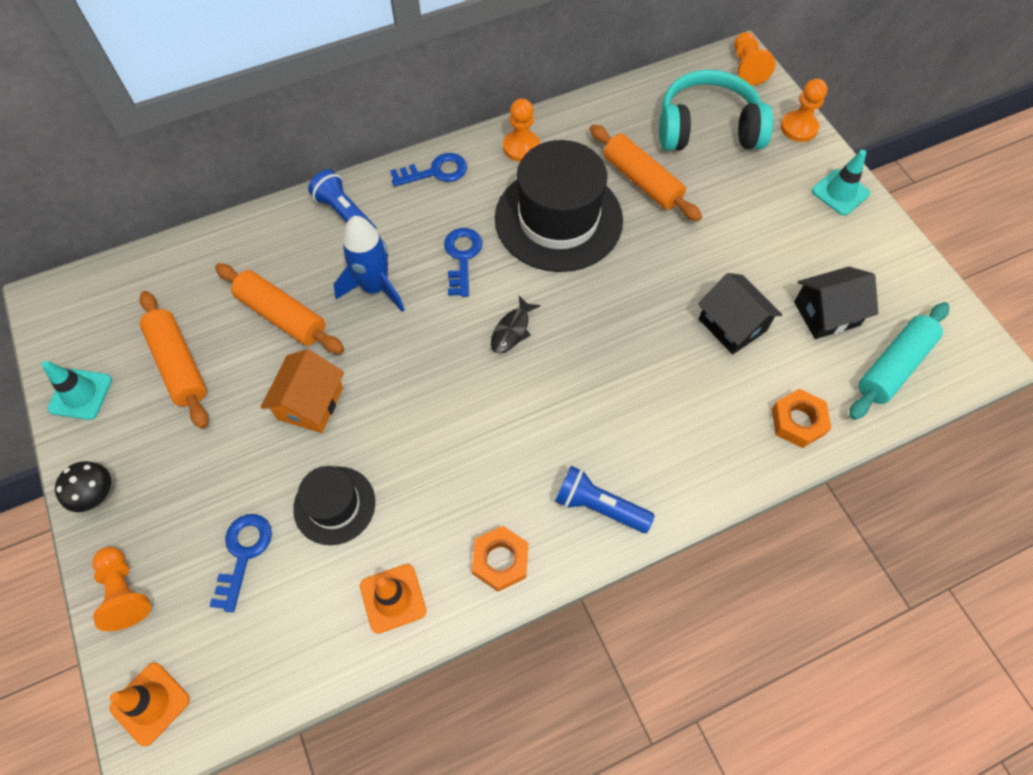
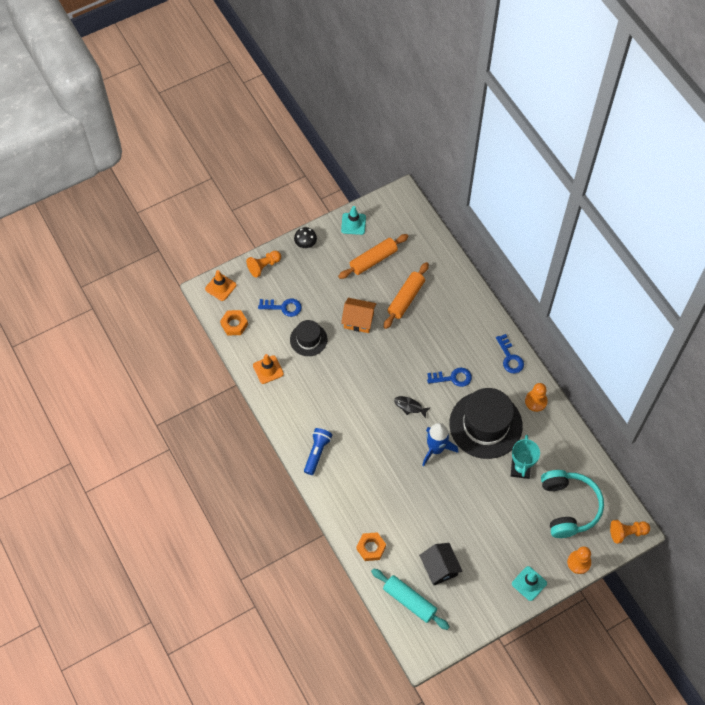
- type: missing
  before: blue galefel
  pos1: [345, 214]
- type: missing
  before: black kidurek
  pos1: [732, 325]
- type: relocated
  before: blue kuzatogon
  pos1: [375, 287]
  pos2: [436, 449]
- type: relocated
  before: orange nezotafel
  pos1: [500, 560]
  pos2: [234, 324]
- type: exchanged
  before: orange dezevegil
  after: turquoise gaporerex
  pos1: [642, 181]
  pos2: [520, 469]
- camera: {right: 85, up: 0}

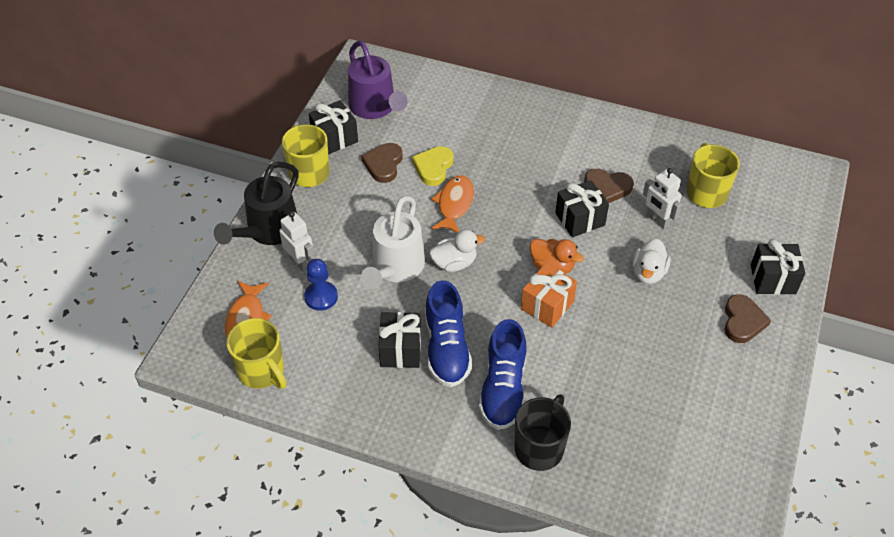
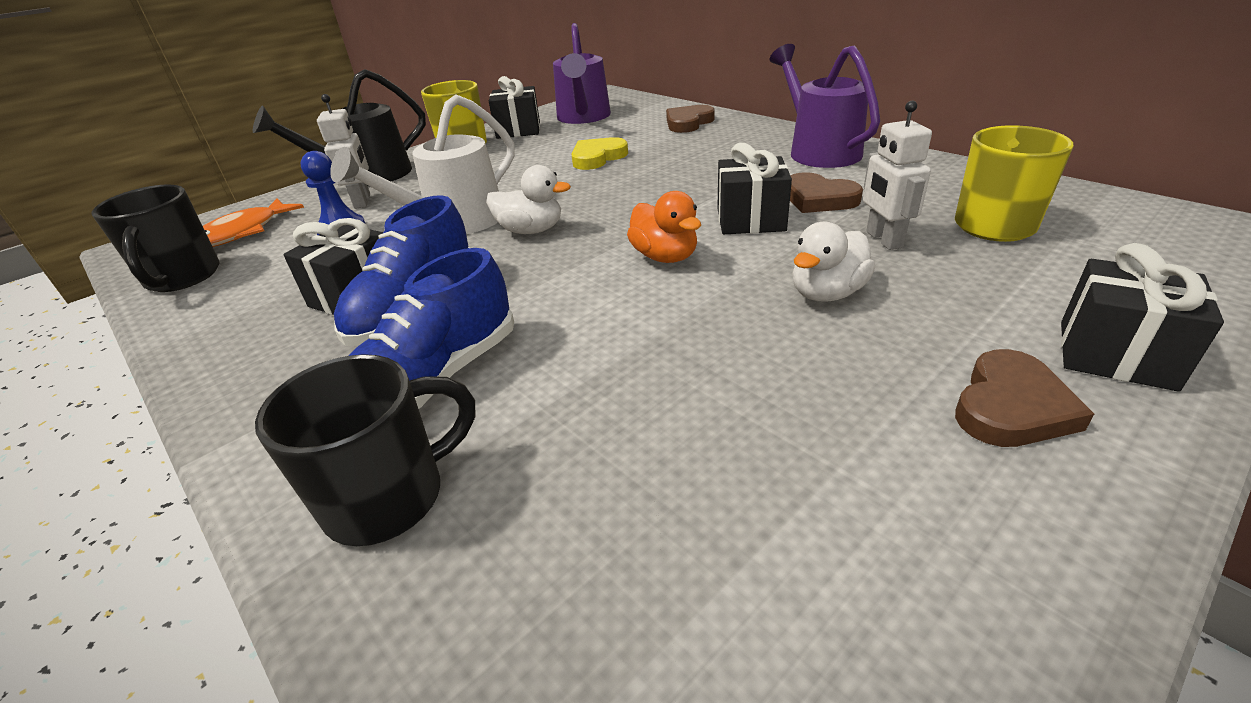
- type: missing
  before: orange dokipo
  pos1: [454, 204]
- type: missing
  before: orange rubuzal
  pos1: [547, 305]
- type: appeared
  after: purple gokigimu
  pos2: [818, 151]
- type: relocated
  before: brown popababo
  pos1: [383, 164]
  pos2: [688, 123]
- type: colour
  before: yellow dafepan
  after: black dafepan
  pos1: [262, 371]
  pos2: [182, 278]
- camera: {right: 30, up: -15}

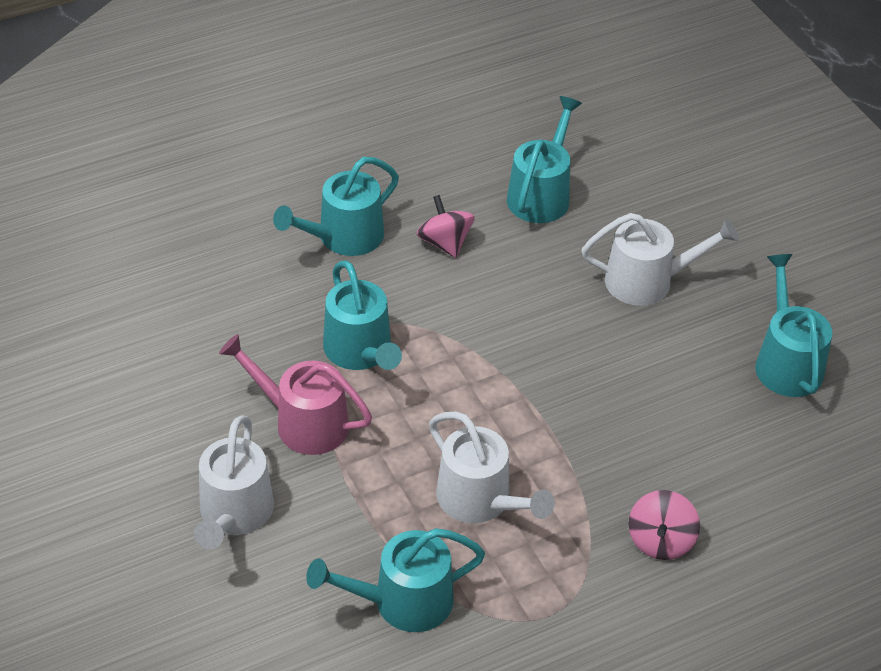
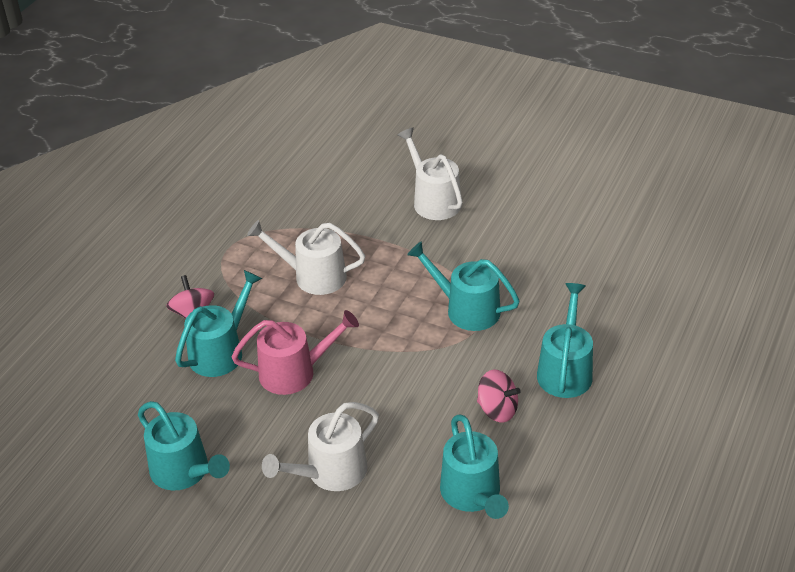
- type: relocated
  before: pink gokigimu
  pos1: [303, 422]
  pos2: [294, 372]
- type: relocated
  before: turquoise gokigimu
  pos1: [403, 601]
  pos2: [220, 351]
- camera: {right: 145, up: -5}

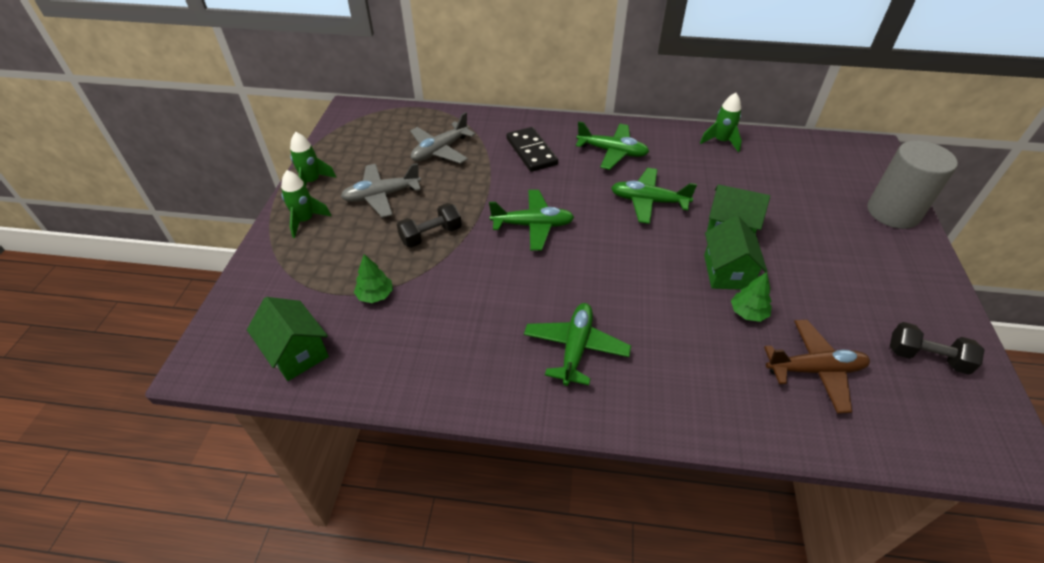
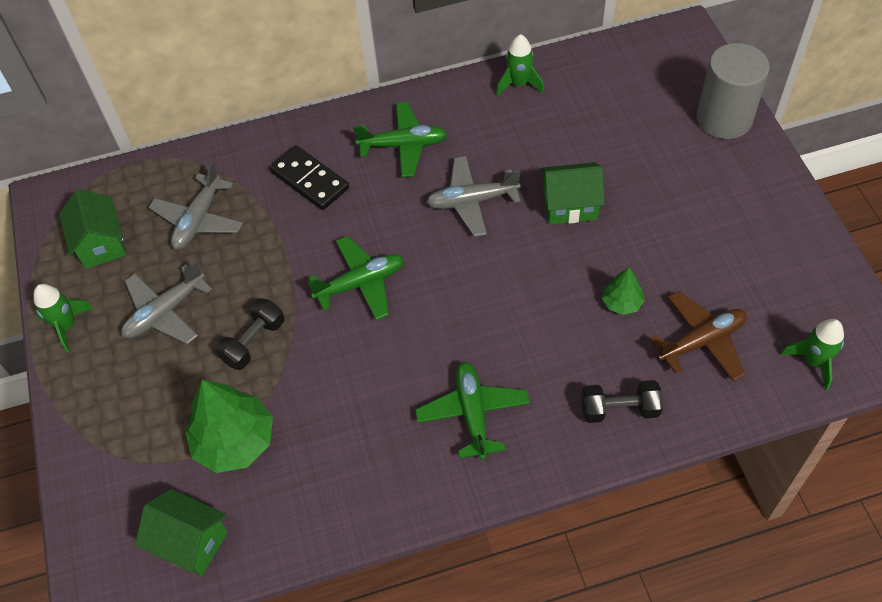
- type: relocated
  before: green kuzatogon
  pos1: [305, 220]
  pos2: [813, 362]
- type: relocated
  before: green kidurek
  pos1: [727, 272]
  pos2: [101, 244]
- type: relocated
  before: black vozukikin
  pos1: [926, 357]
  pos2: [619, 409]
- type: colour
  before: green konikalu
  after: grey konikalu
  pos1: [648, 201]
  pos2: [472, 201]
- type: size
  before: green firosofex
  pos1: [375, 295]
  pos2: [235, 441]
  scale: 1.96
- camera: {right: -20, up: 10}

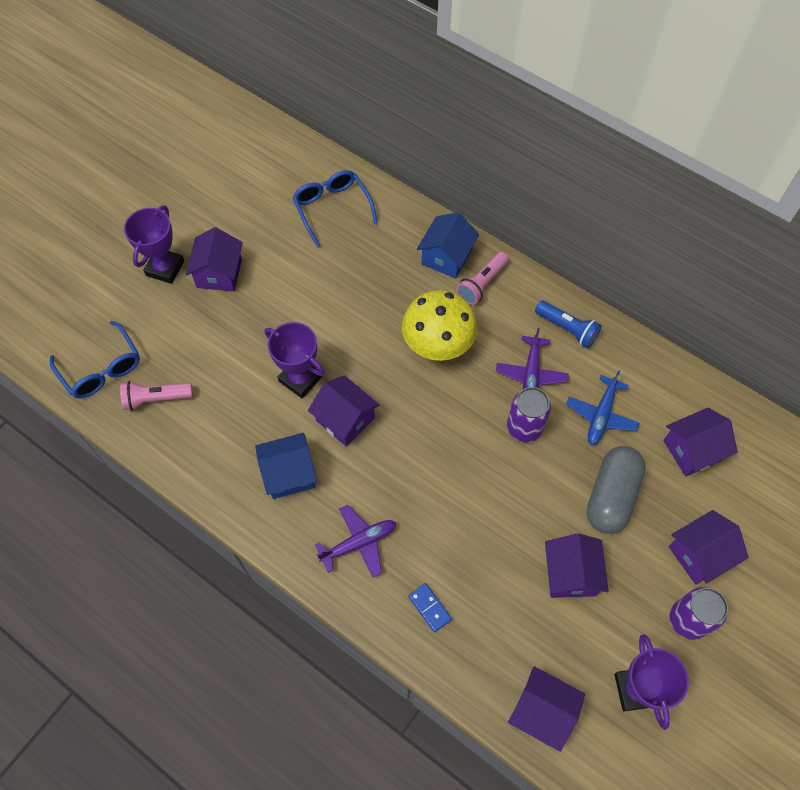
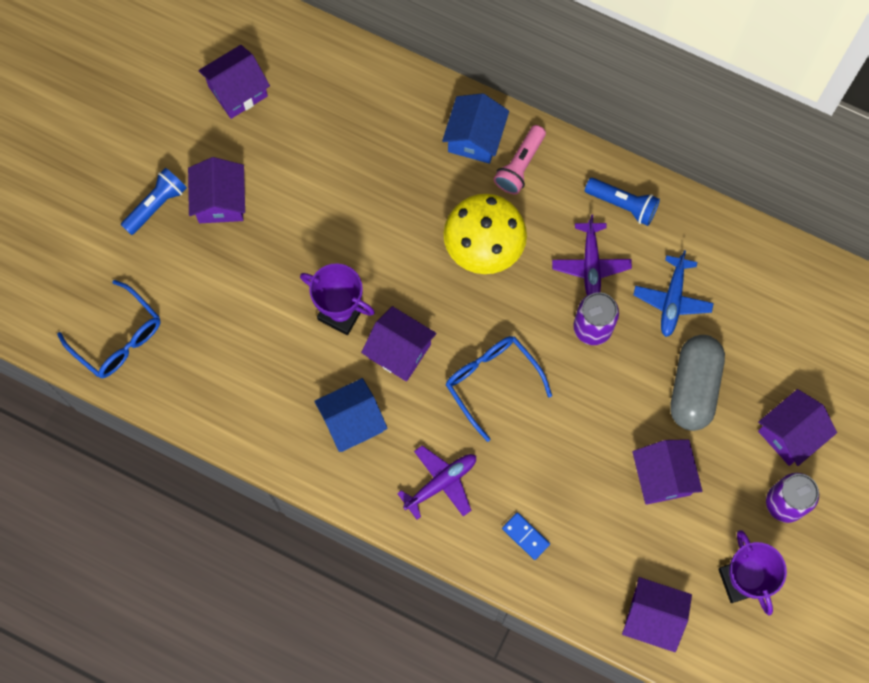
- type: missing
  before: pink galefel
  pos1: [156, 398]
- type: relocated
  before: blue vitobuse
  pos1: [332, 209]
  pos2: [492, 382]
- type: relocated
  before: purple kidurek
  pos1: [692, 450]
  pos2: [238, 91]
- type: exchanged
  before: purple gaporerex
  after: blue galefel
  pos1: [165, 268]
  pos2: [156, 205]
- camera: {right: -10, up: 10}

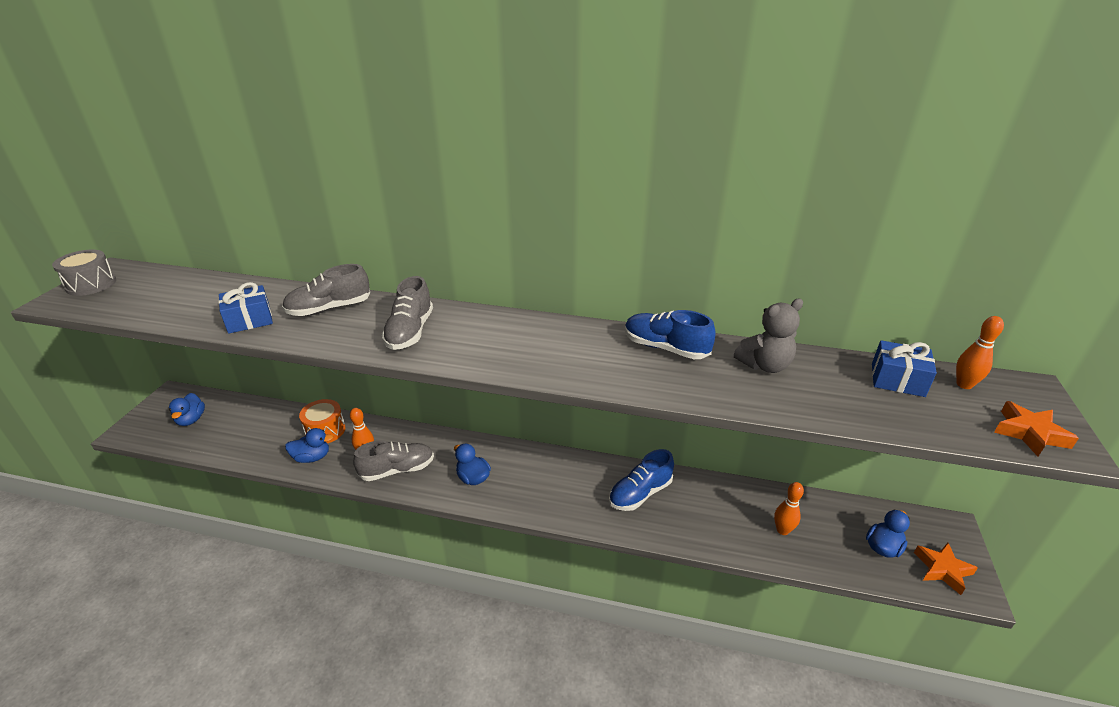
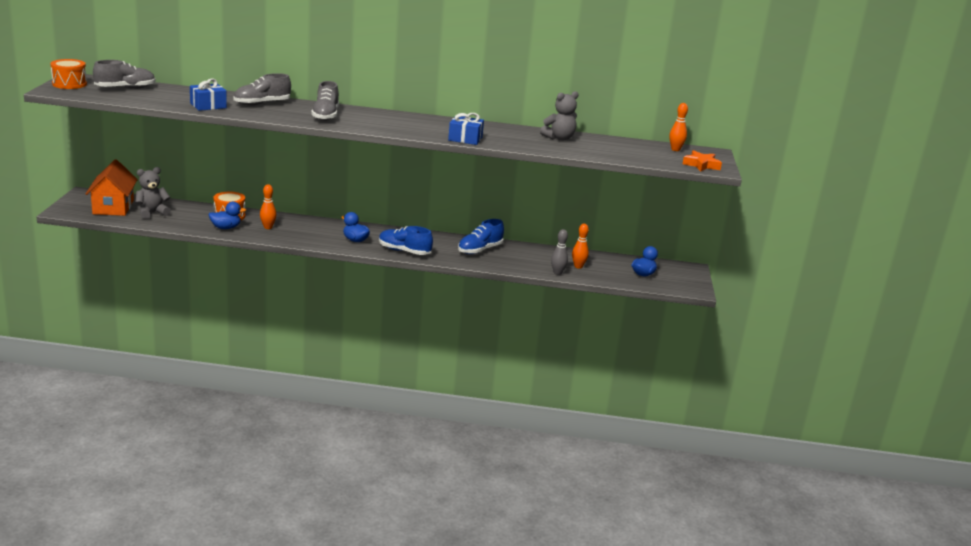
- type: missing
  before: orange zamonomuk
  pos1: [942, 570]
- type: appeared
  after: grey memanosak
  pos2: [152, 213]
- type: appeared
  after: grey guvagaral
  pos2: [557, 273]
- type: relocated
  before: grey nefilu
  pos1: [397, 470]
  pos2: [125, 88]
- type: relocated
  before: blue nefilu
  pos1: [665, 348]
  pos2: [404, 251]
- type: relocated
  before: blue rubuzal
  pos1: [897, 380]
  pos2: [465, 139]
- type: exchanged
  before: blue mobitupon
  after: orange kidurek
  pos1: [191, 420]
  pos2: [113, 207]
- type: colour
  before: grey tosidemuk
  after: orange tosidemuk
  pos1: [91, 284]
  pos2: [69, 84]
- camera: {right: -10, up: -10}

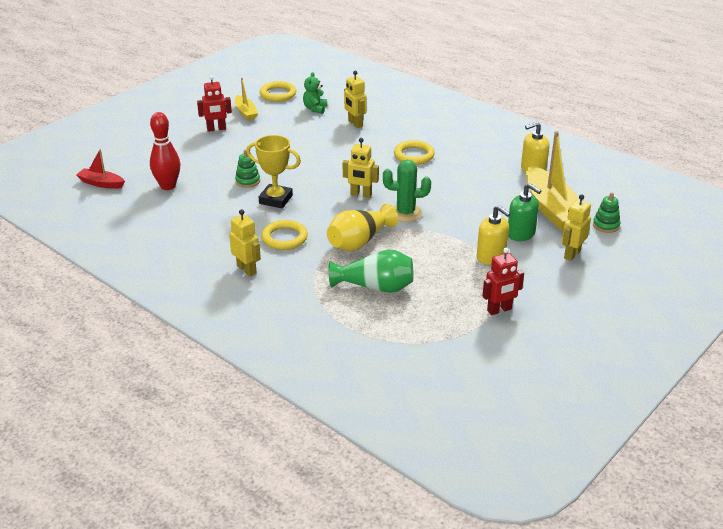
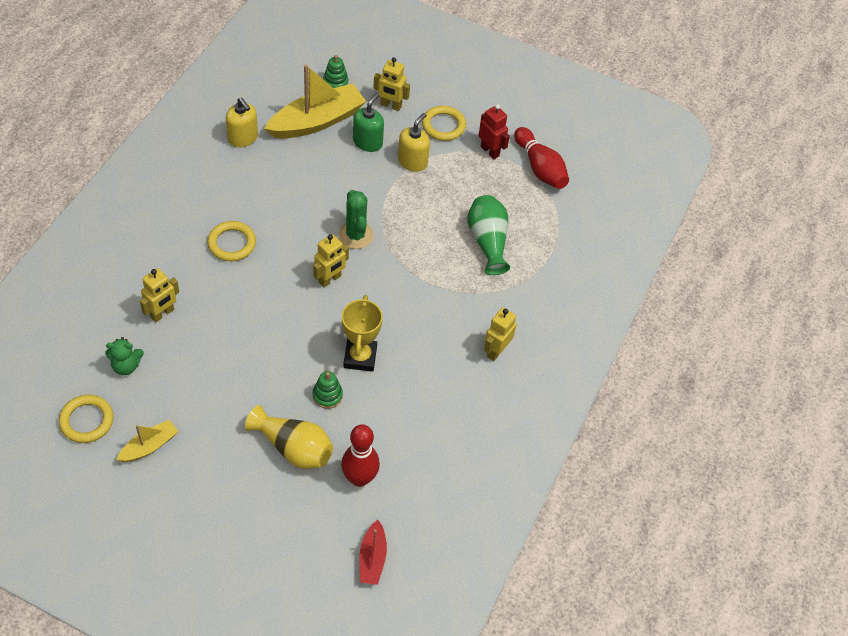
- type: missing
  before: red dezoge
  pos1: [216, 129]
- type: appeared
  after: red guvagaral
  pos2: [540, 168]
- type: relocated
  before: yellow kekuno
  pos1: [284, 238]
  pos2: [443, 126]
- type: relocated
  before: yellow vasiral
  pos1: [359, 241]
  pos2: [293, 448]
- type: spun
  before: yellow dezoge
  pos1: [361, 195]
  pos2: [330, 279]
  turn: 45
- camera: {right: -110, up: 20}

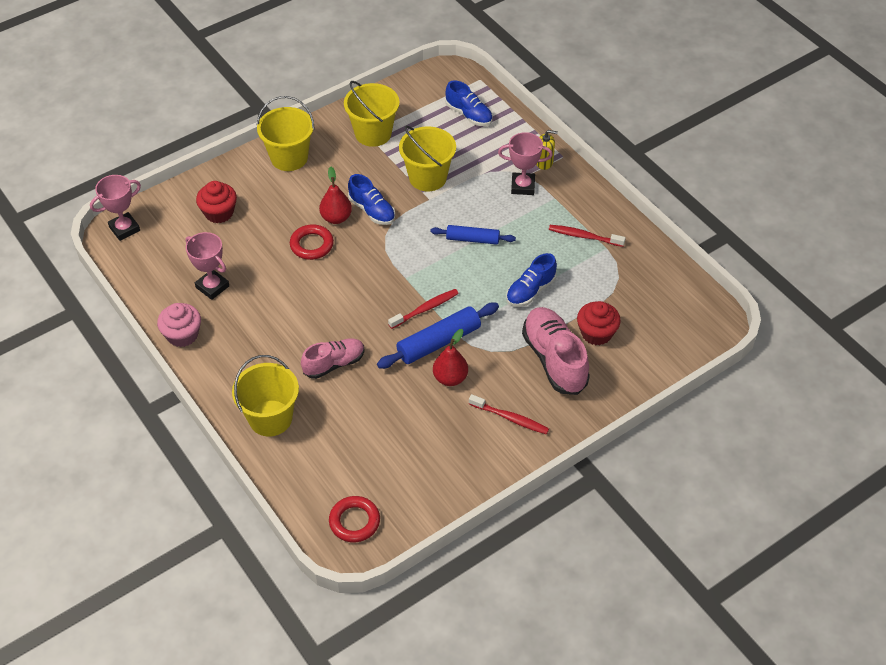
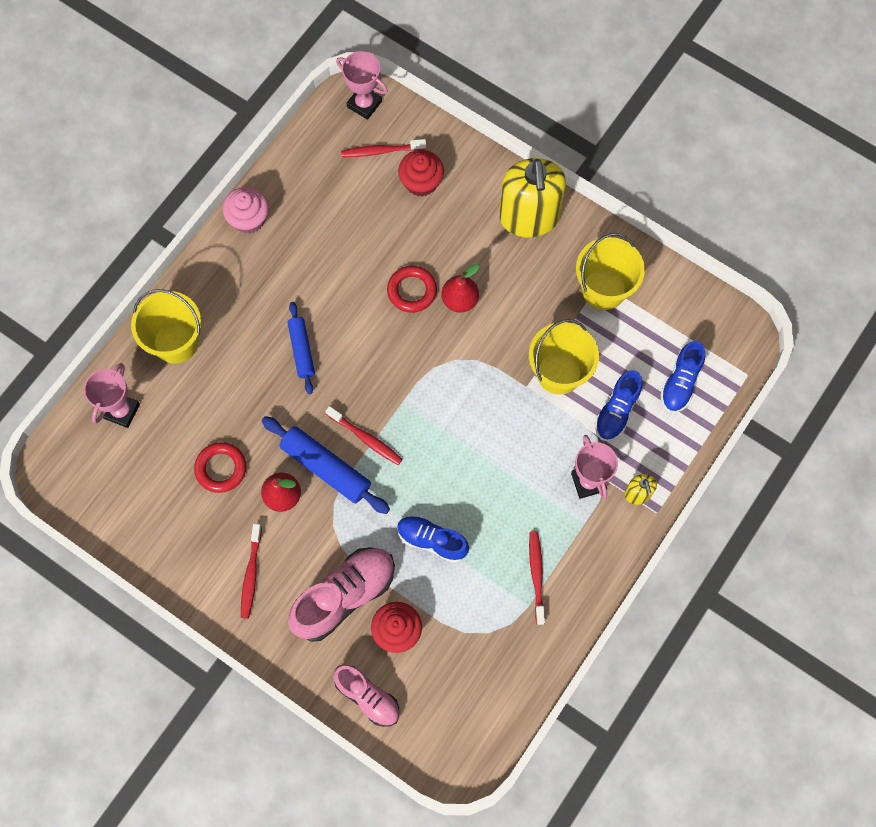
- type: appeared
  after: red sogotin
  pos2: [381, 151]
- type: relocated
  before: pink gaporerex
  pos1: [212, 287]
  pos2: [121, 411]
- type: relocated
  before: pink nefilu
  pos1: [334, 364]
  pos2: [367, 697]
- type: relocated
  before: red kekuno
  pos1: [354, 521]
  pos2: [221, 468]
- type: relocated
  before: blue nefilu
  pos1: [372, 210]
  pos2: [617, 411]
- type: relocated
  before: blue dezevegil
  pos1: [472, 239]
  pos2: [301, 350]
- type: exchanged
  before: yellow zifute
  after: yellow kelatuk
  pos1: [289, 158]
  pos2: [529, 217]
- camera: {right: 70, up: 20}

